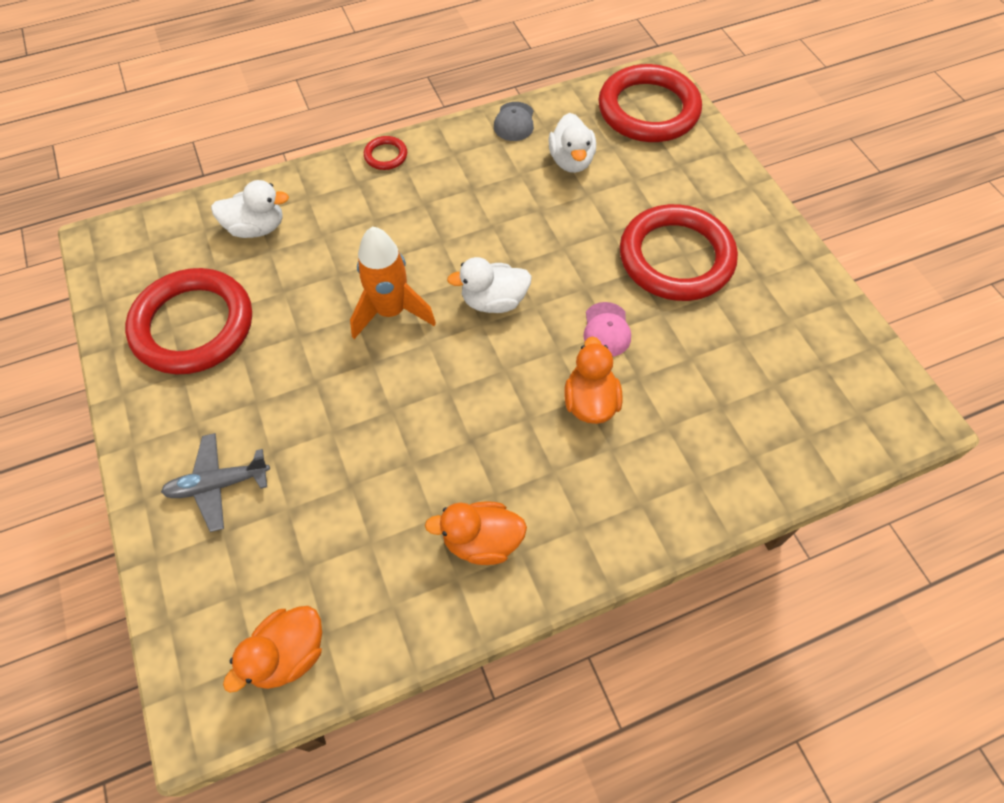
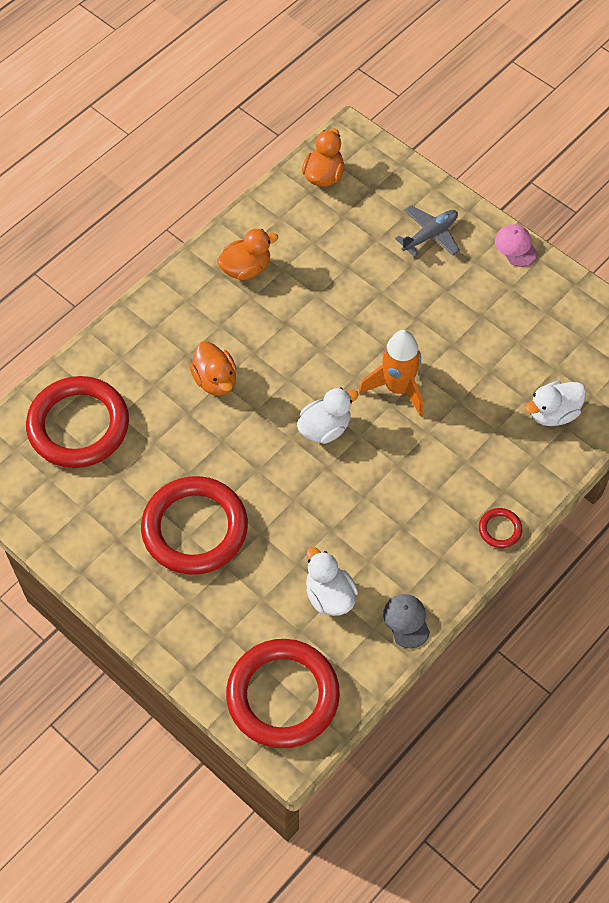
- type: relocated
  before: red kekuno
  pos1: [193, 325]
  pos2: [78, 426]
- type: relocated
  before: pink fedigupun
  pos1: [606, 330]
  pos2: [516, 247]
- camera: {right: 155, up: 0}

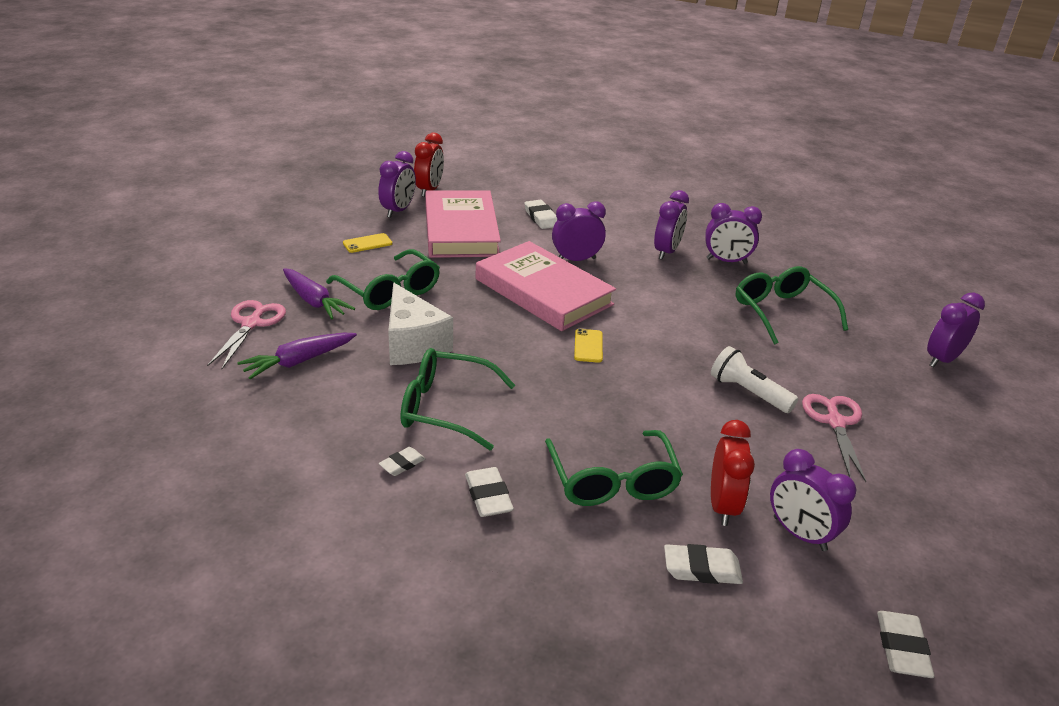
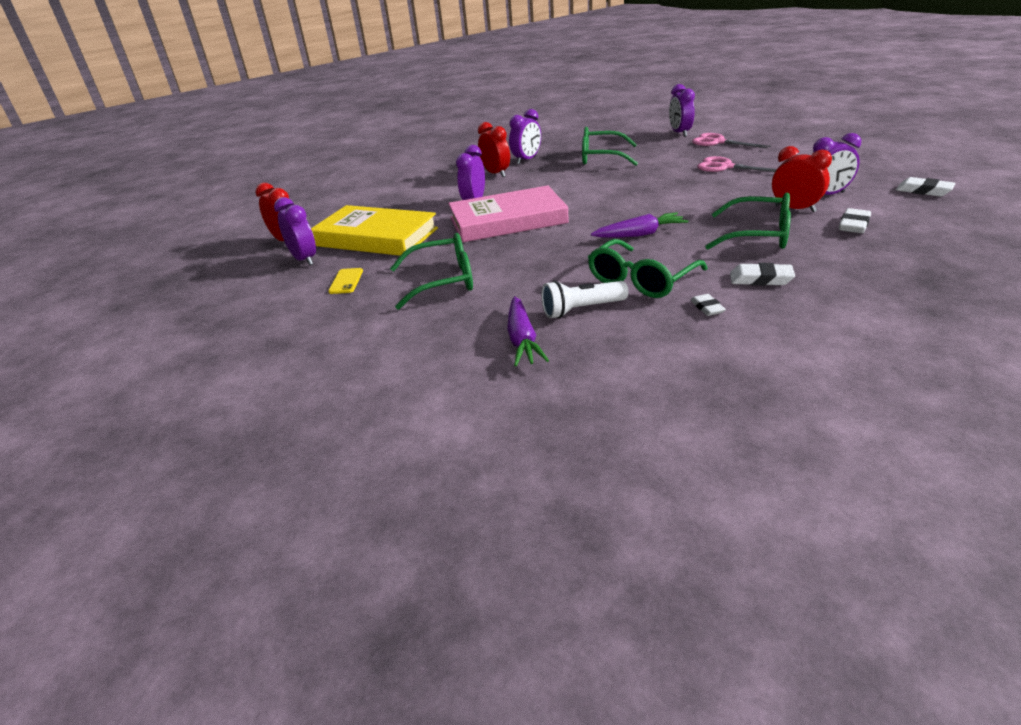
- type: missing
  before: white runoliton
  pos1: [413, 344]
- type: missing
  before: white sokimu
  pos1: [541, 218]
- type: missing
  before: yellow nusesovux
  pos1: [588, 346]
- type: relocated
  before: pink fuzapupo
  pos1: [251, 324]
  pos2: [717, 142]
- type: relocated
  before: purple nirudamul
  pos1: [314, 301]
  pos2: [639, 234]
- type: relocated
  before: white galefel
  pos1: [748, 392]
  pos2: [582, 310]
- type: colour
  before: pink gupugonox
  after: yellow gupugonox
  pos1: [461, 230]
  pos2: [375, 237]
- type: colour
  before: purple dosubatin
  after: red dosubatin
  pos1: [666, 252]
  pos2: [496, 174]
- camera: {right: -55, up: 0}

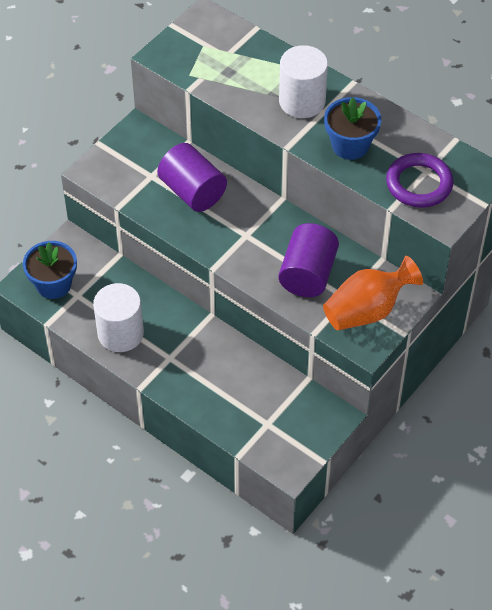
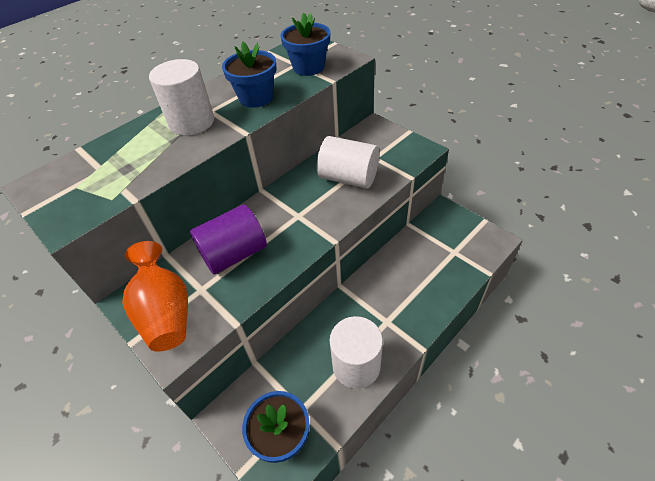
- type: relocated
  before: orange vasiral
  pos1: [367, 310]
  pos2: [166, 313]
- type: exchanged
  before: purple kekuno
  after: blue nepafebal
  pos1: [419, 184]
  pos2: [308, 67]
- type: colour
  before: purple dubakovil
  after: white dubakovil
  pos1: [308, 274]
  pos2: [348, 178]
- camera: {right: -80, up: -5}

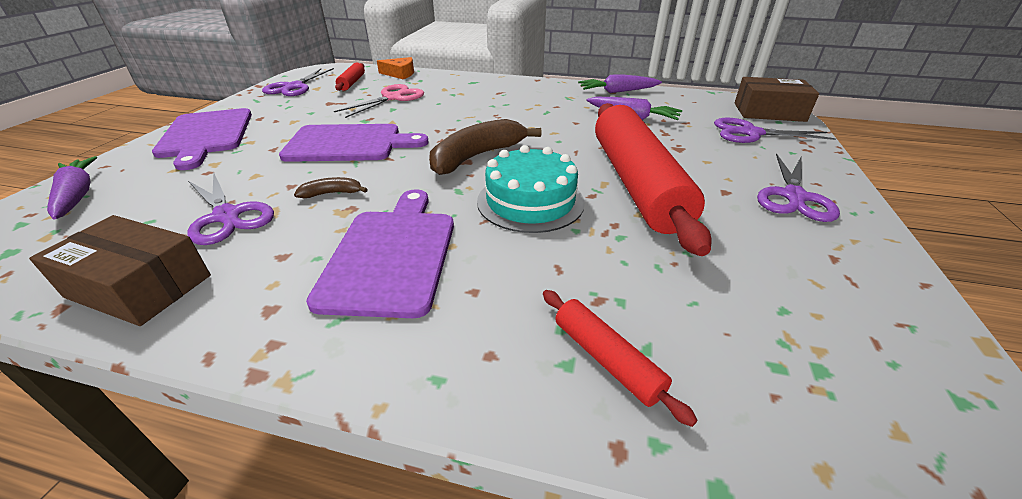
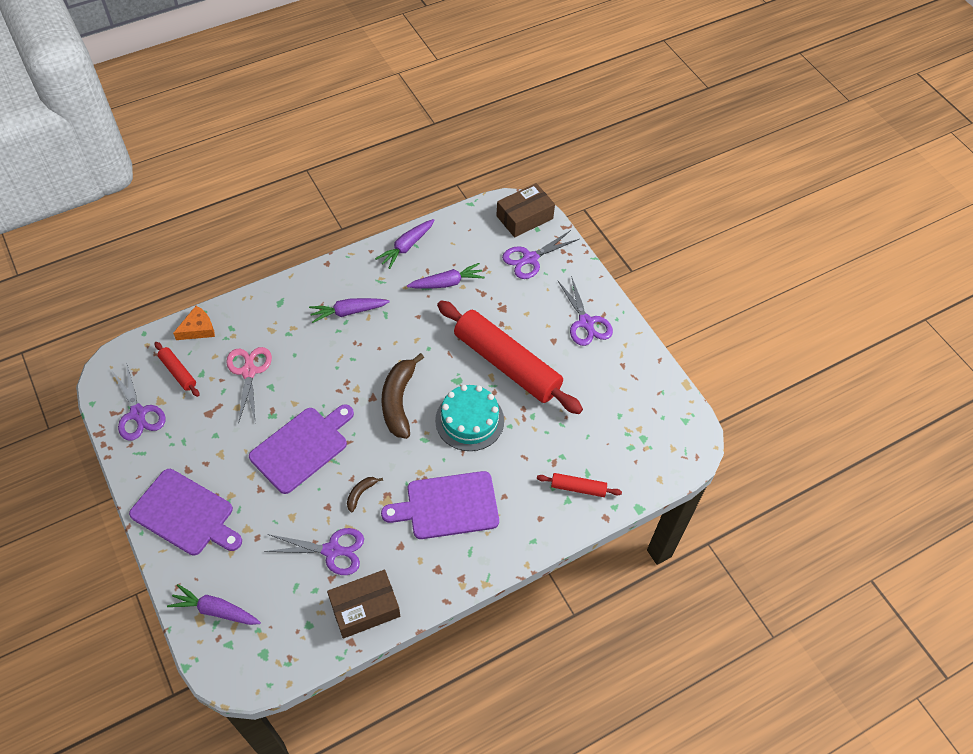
- type: appeared
  after: purple nirudamul
  pos2: [348, 312]
- type: spun
  before: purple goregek
  pos1: [391, 255]
  pos2: [448, 506]
  turn: -60
- camera: {right: -45, up: 20}

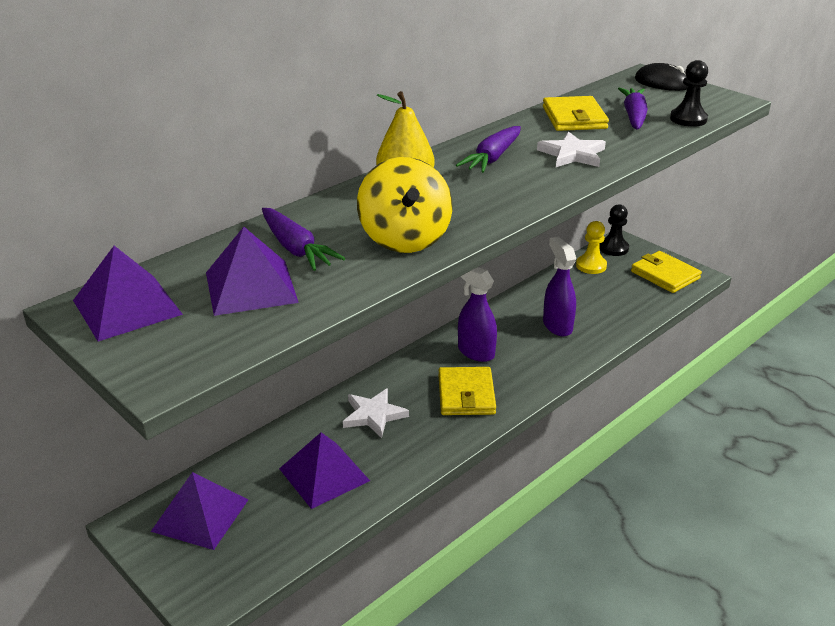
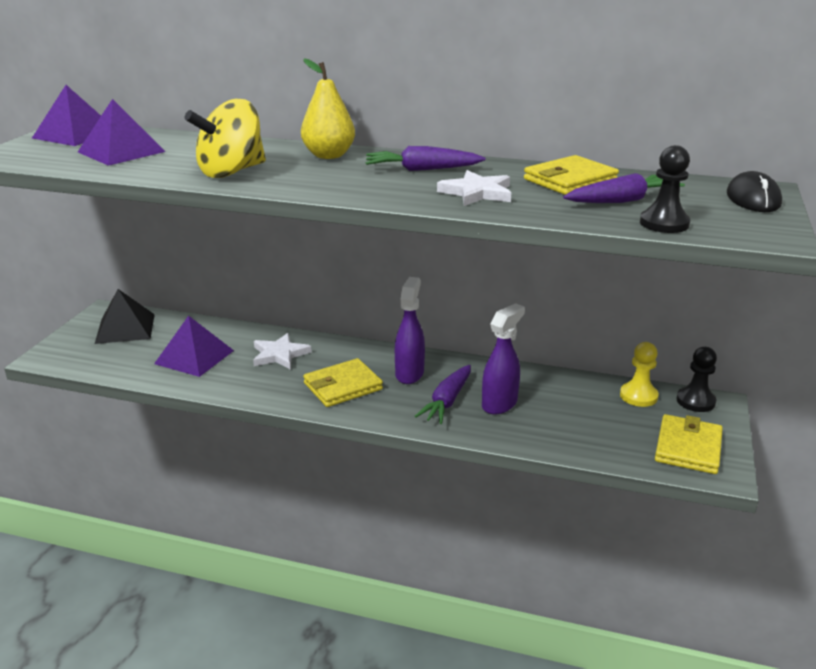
- type: relocated
  before: purple nirudamul
  pos1: [296, 249]
  pos2: [447, 401]
- type: colour
  before: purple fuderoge
  after: black fuderoge
  pos1: [200, 515]
  pos2: [125, 328]
- camera: {right: 60, up: -5}

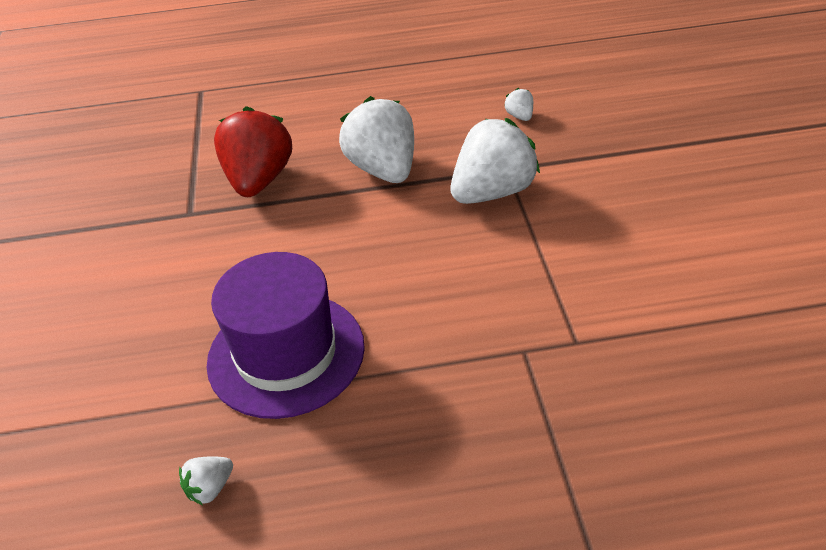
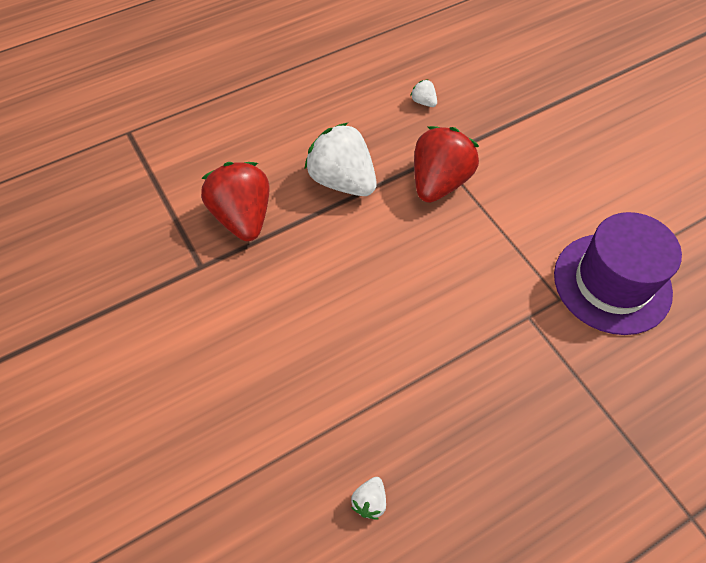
- type: relocated
  before: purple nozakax
  pos1: [286, 353]
  pos2: [612, 283]
- type: colour
  before: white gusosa
  after: red gusosa
  pos1: [492, 192]
  pos2: [439, 182]
- camera: {right: -25, up: 15}

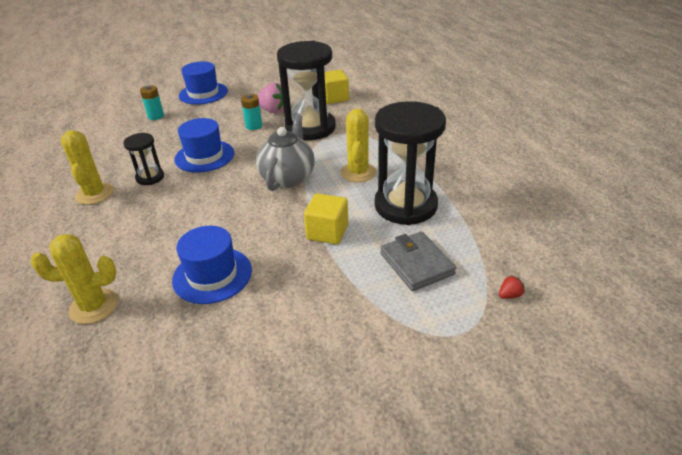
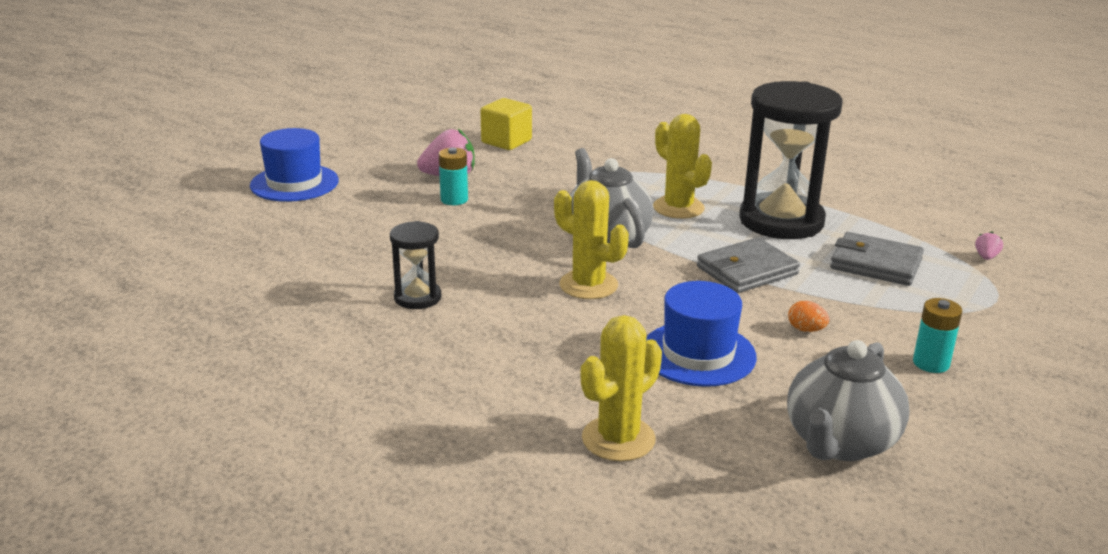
- type: missing
  before: blue nozakax
  pos1: [204, 156]
- type: missing
  before: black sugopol
  pos1: [310, 128]
- type: appeared
  after: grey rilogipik
  pos2: [840, 442]
- type: appeared
  after: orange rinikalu
  pos2: [806, 330]
- type: relocated
  before: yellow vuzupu
  pos1: [94, 194]
  pos2: [588, 285]
- type: relocated
  before: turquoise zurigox
  pos1: [156, 116]
  pos2: [931, 363]
- type: exchanged
  before: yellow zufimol
  after: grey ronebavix
  pos1: [327, 232]
  pos2: [747, 271]
- type: colour
  before: red gusosa
  after: pink gusosa
  pos1: [509, 295]
  pos2: [986, 257]
- camera: {right: -40, up: -10}

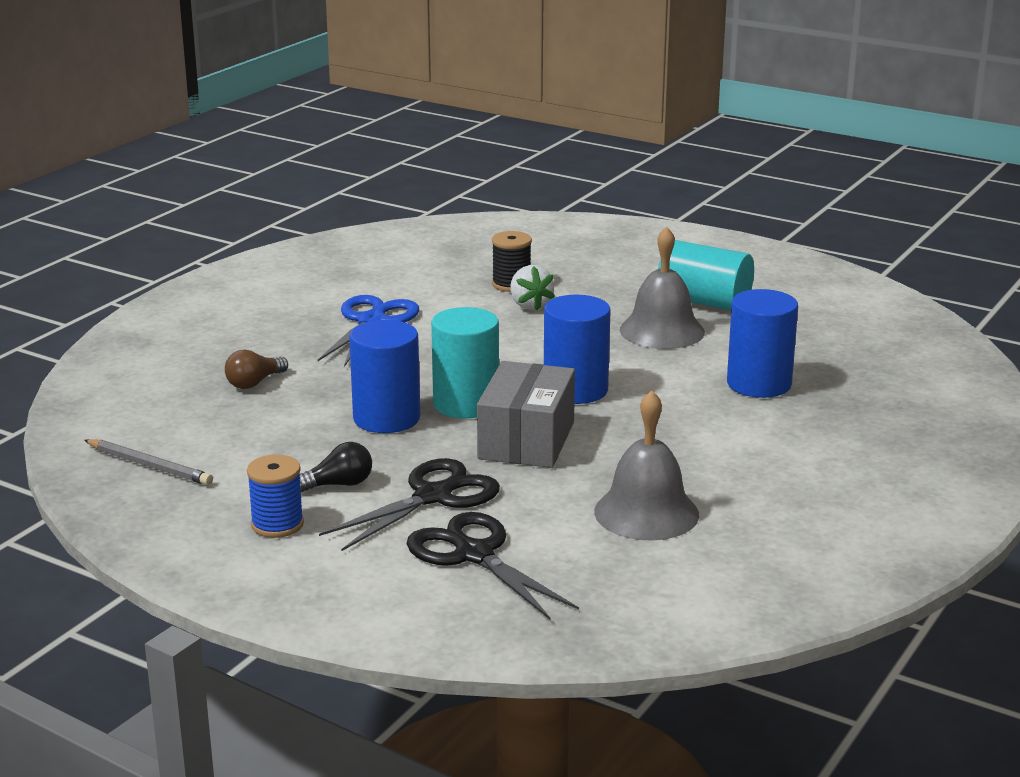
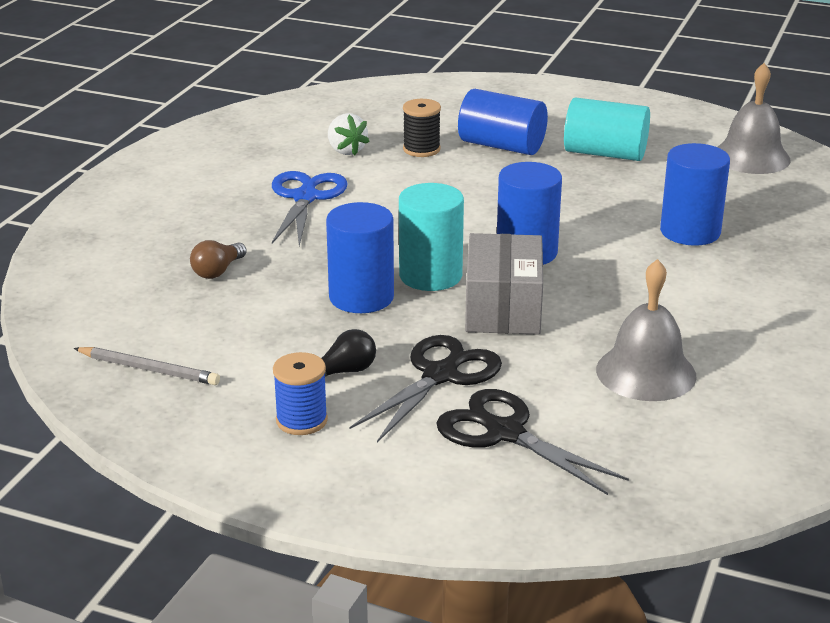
- type: appeared
  after: blue dubakovil
  pos2: [502, 146]
- type: relocated
  before: white gusosa
  pos1: [530, 305]
  pos2: [346, 150]
- type: relocated
  before: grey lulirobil
  pos1: [662, 331]
  pos2: [751, 157]
- camera: {right: -10, up: 5}

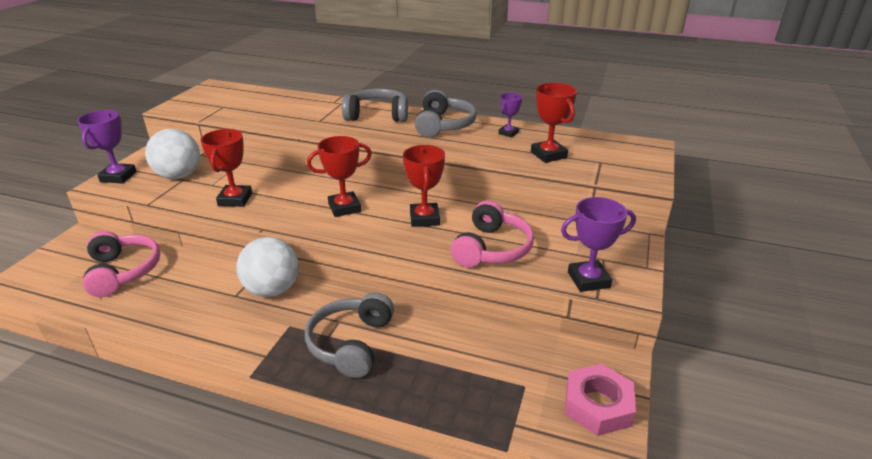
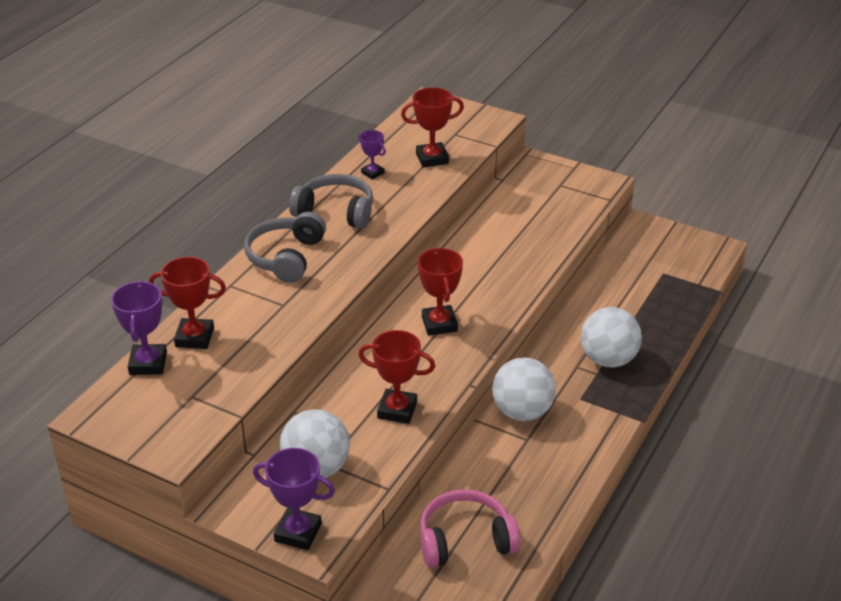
- type: missing
  before: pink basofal
  pos1: [492, 248]
- type: missing
  before: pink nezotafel
  pos1: [597, 405]
- type: relocated
  before: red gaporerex
  pos1: [424, 218]
  pos2: [194, 337]
- type: relocated
  before: purple gaporerex
  pos1: [588, 280]
  pos2: [148, 363]
- type: exchanged
  before: grey basofal
  after: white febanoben
  pos1: [351, 343]
  pos2: [608, 359]
- camera: {right: -80, up: 5}

